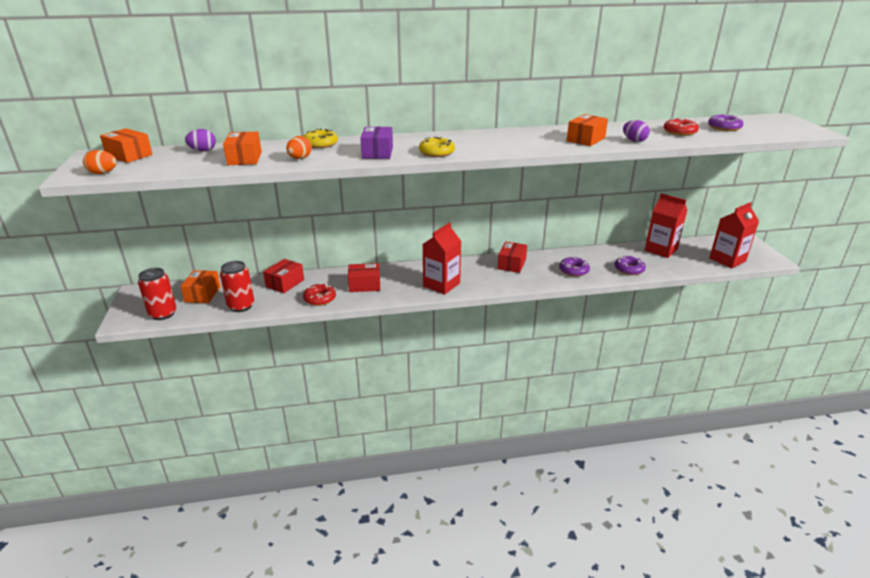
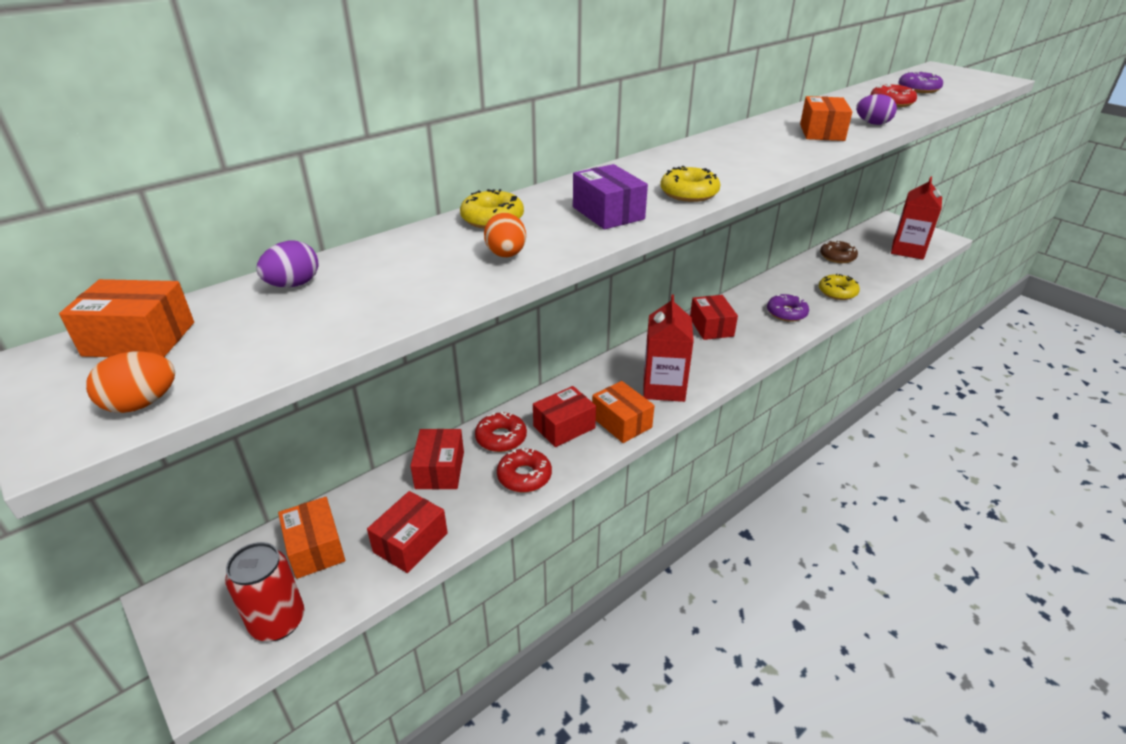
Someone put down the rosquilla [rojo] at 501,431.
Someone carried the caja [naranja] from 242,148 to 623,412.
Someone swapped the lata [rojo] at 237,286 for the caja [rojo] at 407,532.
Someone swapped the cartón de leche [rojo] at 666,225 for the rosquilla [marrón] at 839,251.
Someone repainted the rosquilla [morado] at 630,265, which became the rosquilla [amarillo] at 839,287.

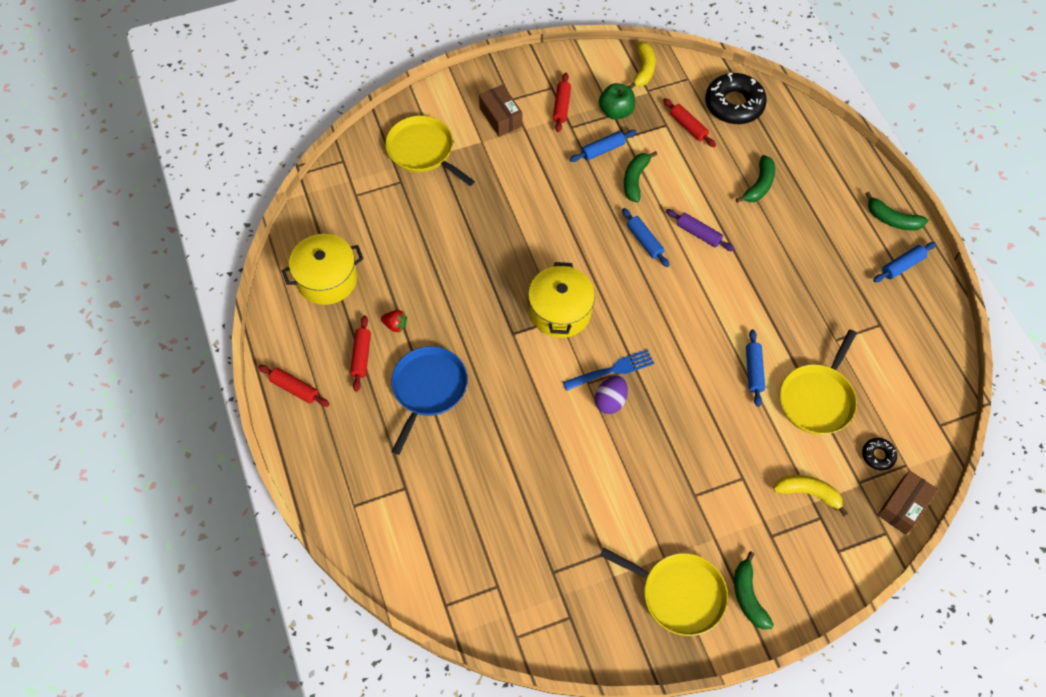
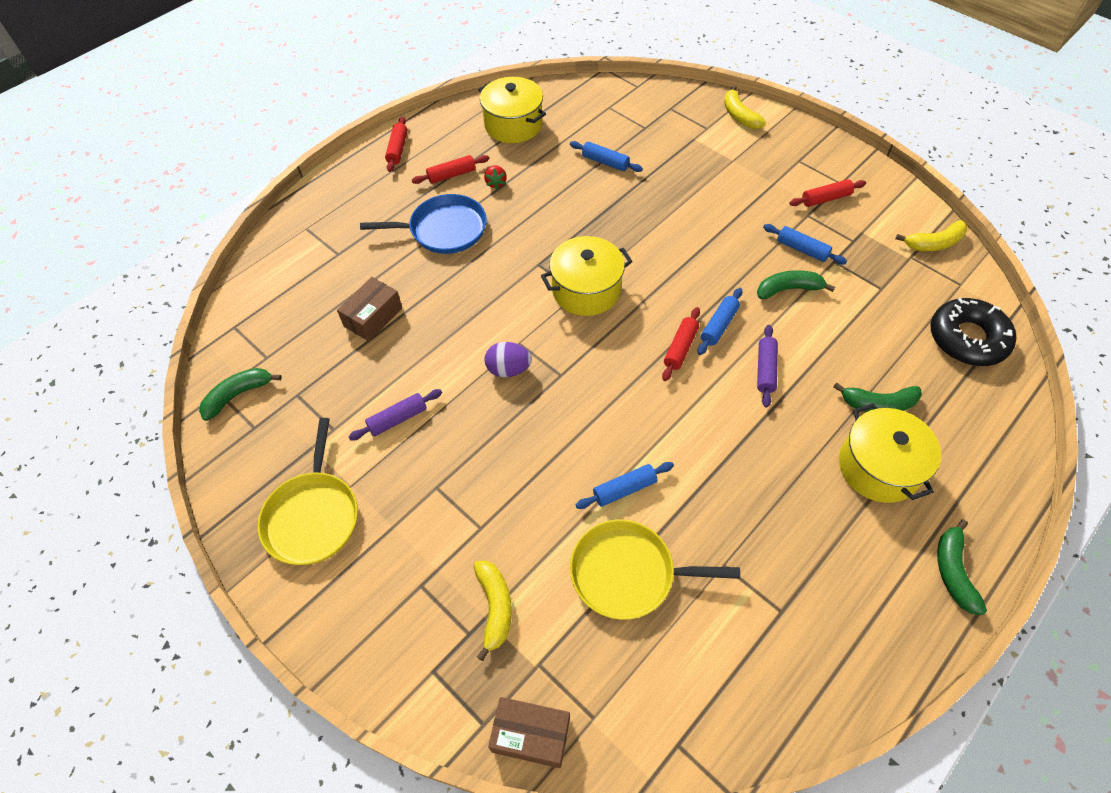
Someone took away the sartén [amarillo] at 430,150.
Someone took away the tenedor [azul] at 608,370.
Someone took away the manzana [verde] at 617,101.
Someone took away the rosquilla [negro] at 879,454.
Someone put down the rodillo [morado] at 395,415.
Someone put down the plátano [amarillo] at 745,107.
Someone put down the olla [amarillo] at 890,453.
Someone carried the caja [marrón] from 501,111 to 369,309.
Someone carried the rodillo [rojo] from 689,122 to 681,344.
Someone carried the plátano [verde] from 754,591 to 240,394.
Someone carried the rodillo [azul] from 904,262 to 606,156.

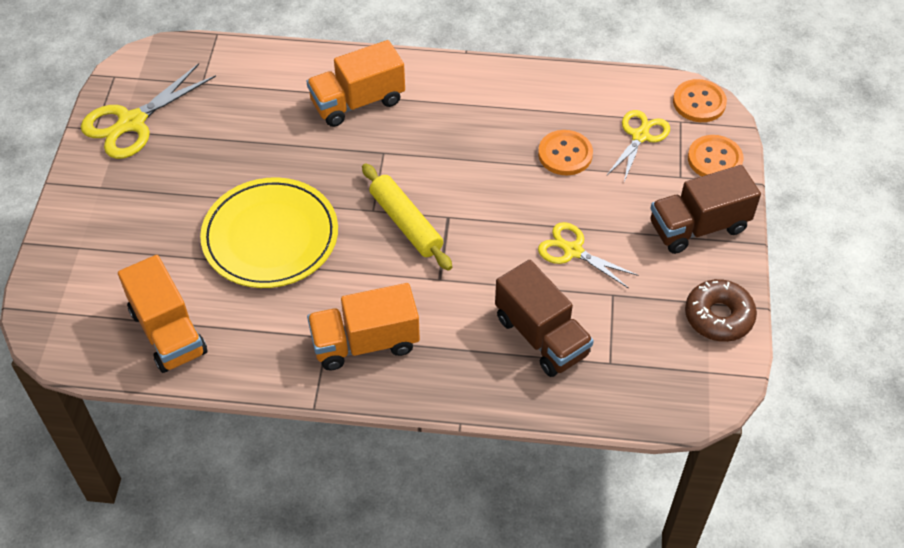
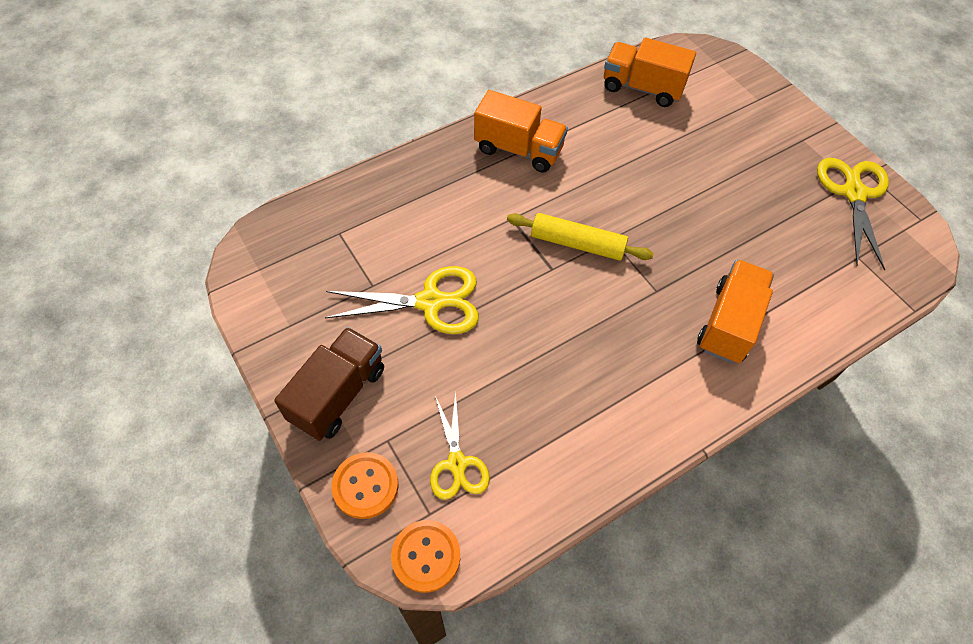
Someone took away the plato [amarillo] at 269,232.
Someone took away the camión [marrón] at 544,318.
Someone took away the botón [naranja] at 565,153.
Someone took away the rosquilla [marrón] at 721,310.
Someone rotated the camión [naranja] at 363,327 by 75 degrees clockwise.
Someone scaled the tijeras [amarillo] at 588,255 by 1.52.

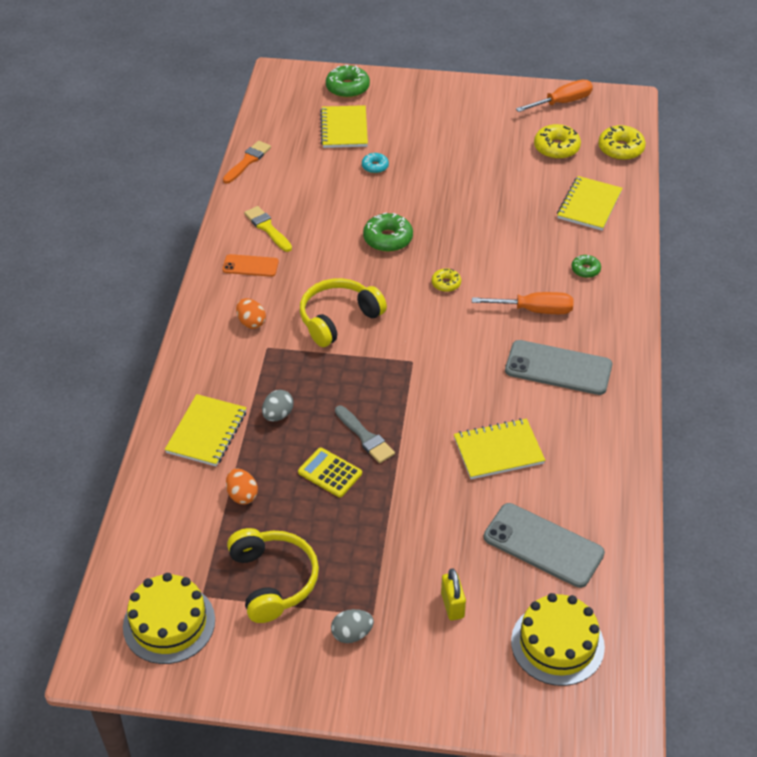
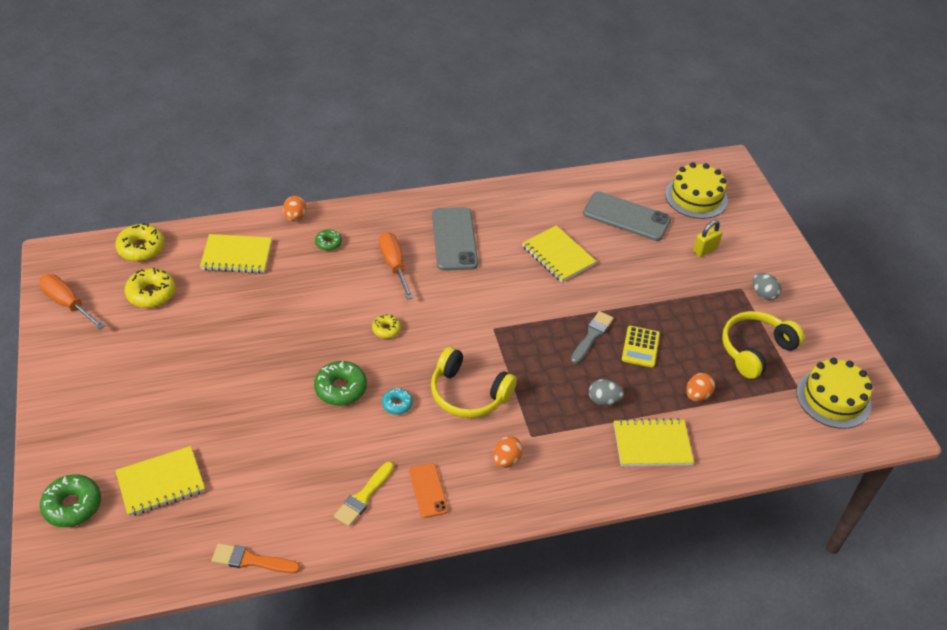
Someone put down the huevo [naranja] at 294,209.
Someone carried the rosquilla [turquesa] from 375,163 to 397,401.
Someone rotated the móvil [gris] at 544,545 by 75 degrees counterclockwise.

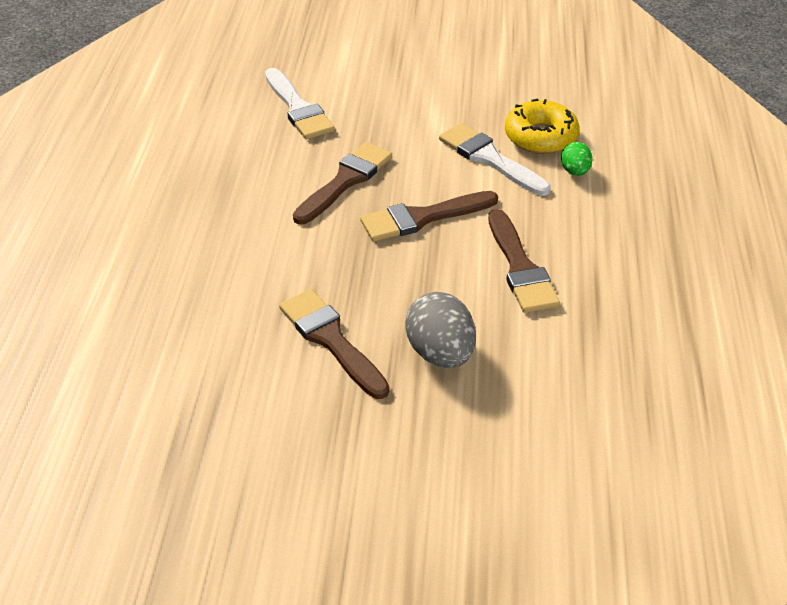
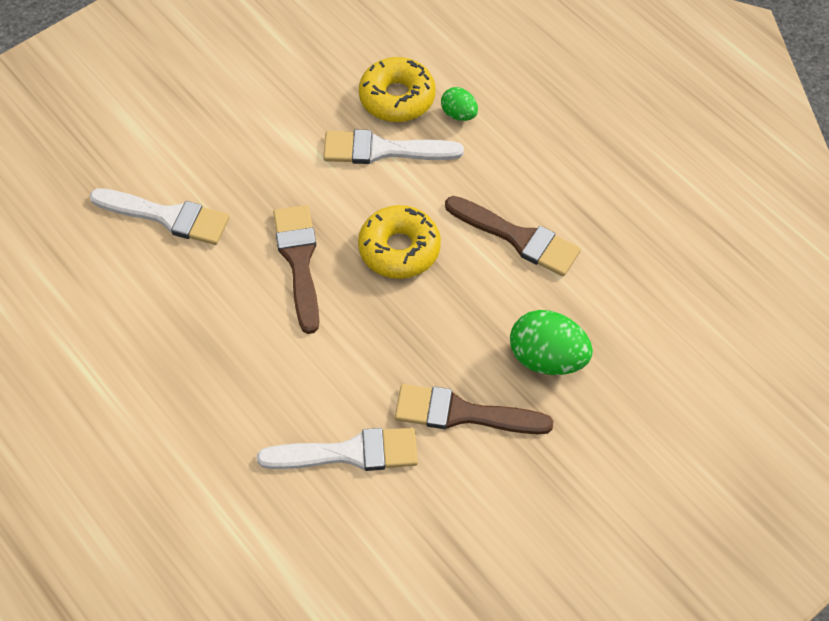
Someone put down the pincel [blanco] at 337,449.
Someone swapped the pincel [marrón] at 429,216 for the rosquilla [amarillo] at 399,242.
Someone repainted the huevo [gris] at 440,330, which became the huevo [verde] at 551,342.

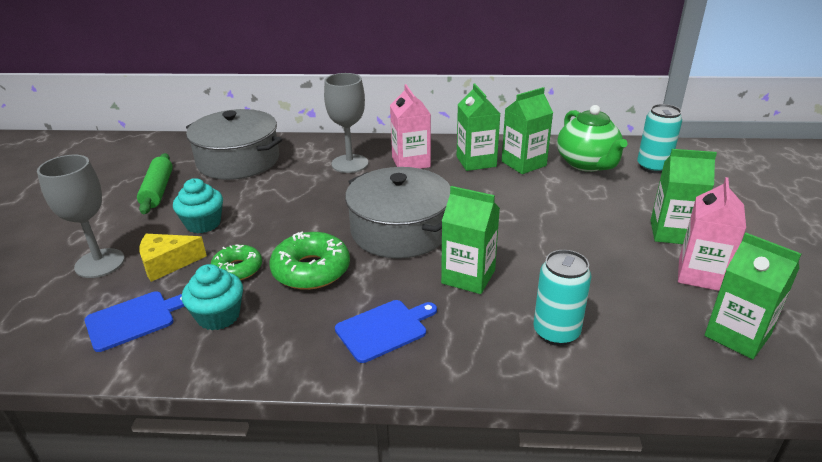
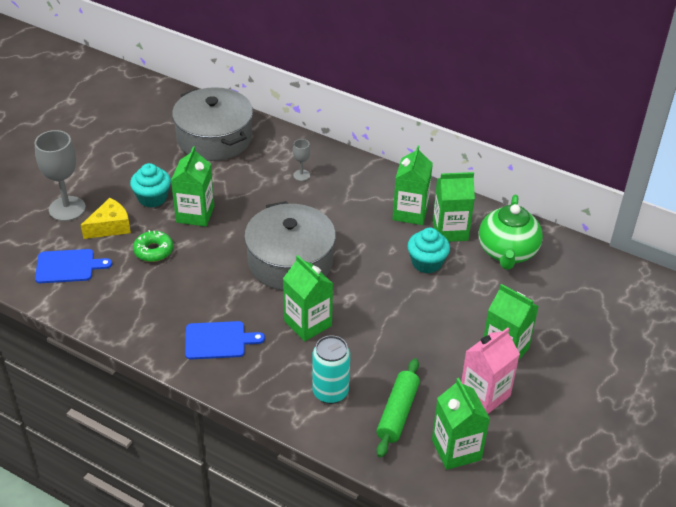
Someone took away the rosquilla [verde] at 310,261.
Someone took away the cartón de leche [rosa] at 410,126.
Someone took away the lata [turquesa] at 659,138.
Someone put down the cartón de leche [verde] at 192,187.
Someone carried the rodillo [verde] from 155,183 to 398,408.
Someone carried the magdalena [turquesa] from 212,297 to 428,250.
Someone rotated the queso [amarillo] at 173,258 by 135 degrees clockwise.
Someone scaled the copa [gris] at 346,123 by 0.49.

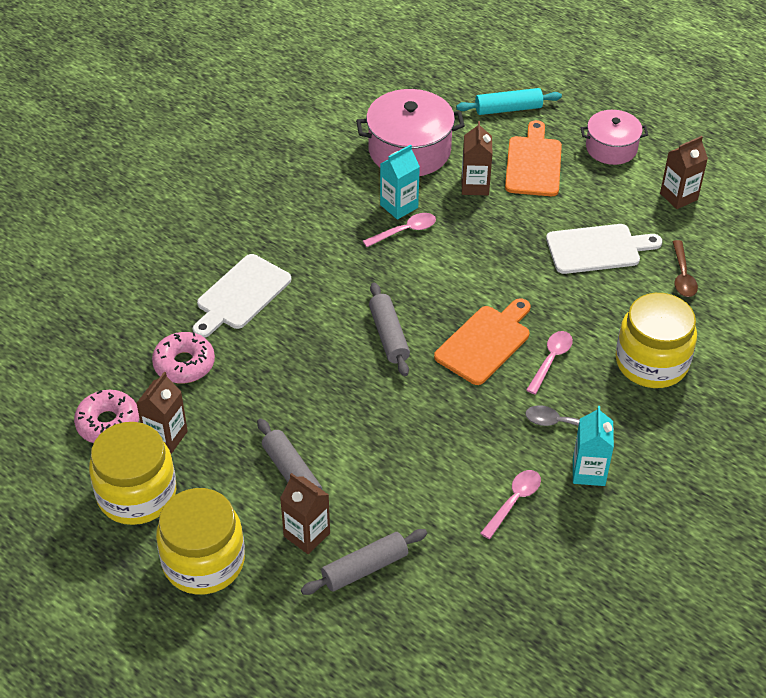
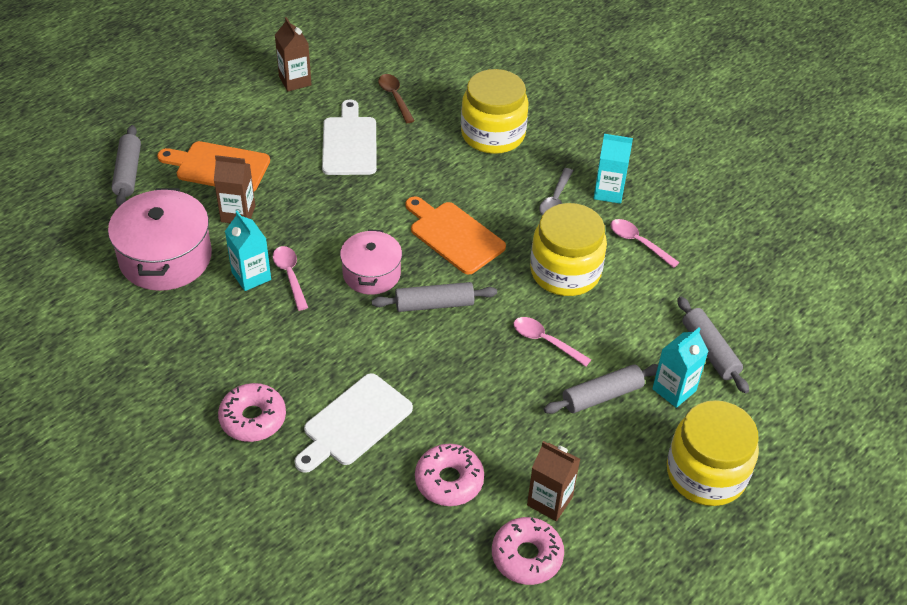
Someone put down the rosquilla [rosa] at 252,412.
Someone carried the tarro [amarillo] from 132,473 to 568,249.
Someone carried the cuchara [rosa] from 549,362 to 553,342.
Someone carried the olla [rosa] from 614,137 to 371,262.
Someone repainted the cartón de leche [marrón] at 305,513, which became the cartón de leche [turquesa] at 680,368.
Someone repainted the rodillo [turquesa] at 509,101, which became the rodillo [gris] at 126,166.
Someone rotated the tabla de cortar [blanco] at 242,296 by 90 degrees clockwise.
Someone rotated the cuchara [marrón] at 685,268 by 120 degrees counterclockwise.

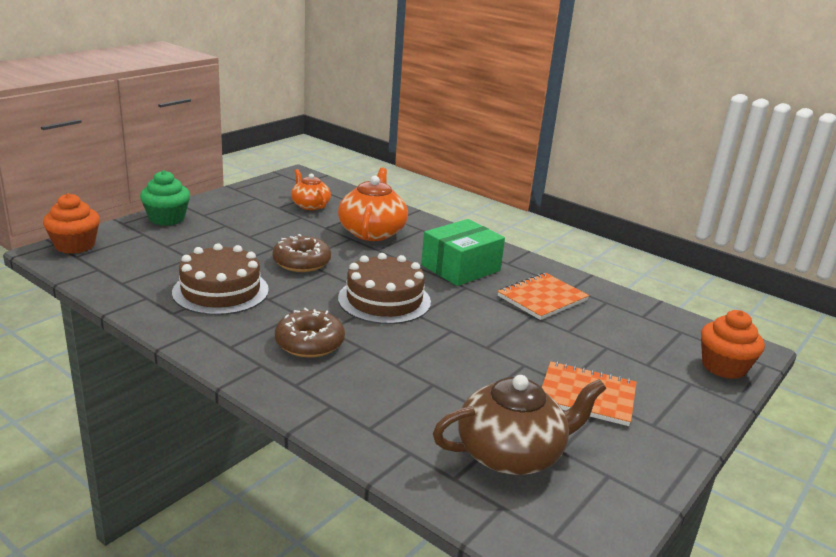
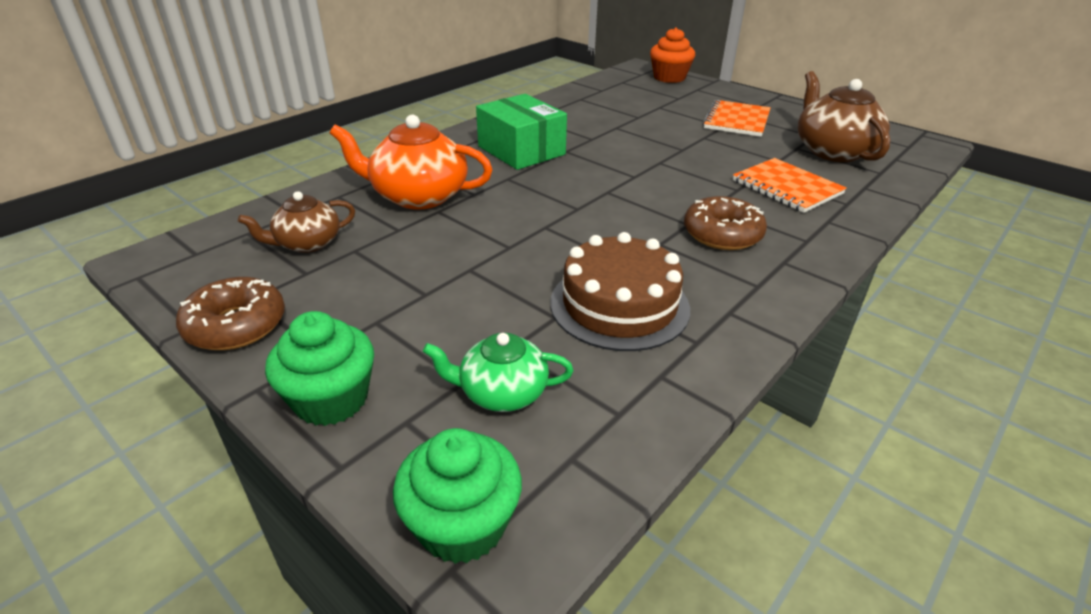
Someone took away the tarta [marrón] at 384,288.
Someone put down the tetera [verde] at 498,372.
Someone carried the rosquilla [marrón] from 302,253 to 230,313.
Someone carried the cuaderno [naranja] from 543,296 to 790,185.
Someone repainted the magdalena [naranja] at 71,223, which became the magdalena [verde] at 457,496.
Someone repainted the tetera [naranja] at 311,189, which became the tetera [marrón] at 296,222.

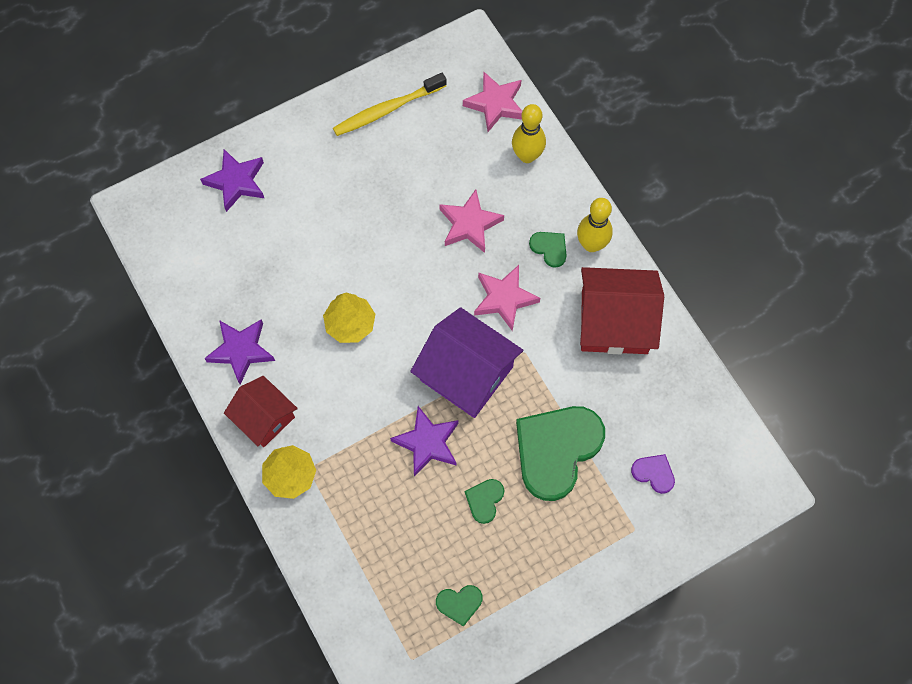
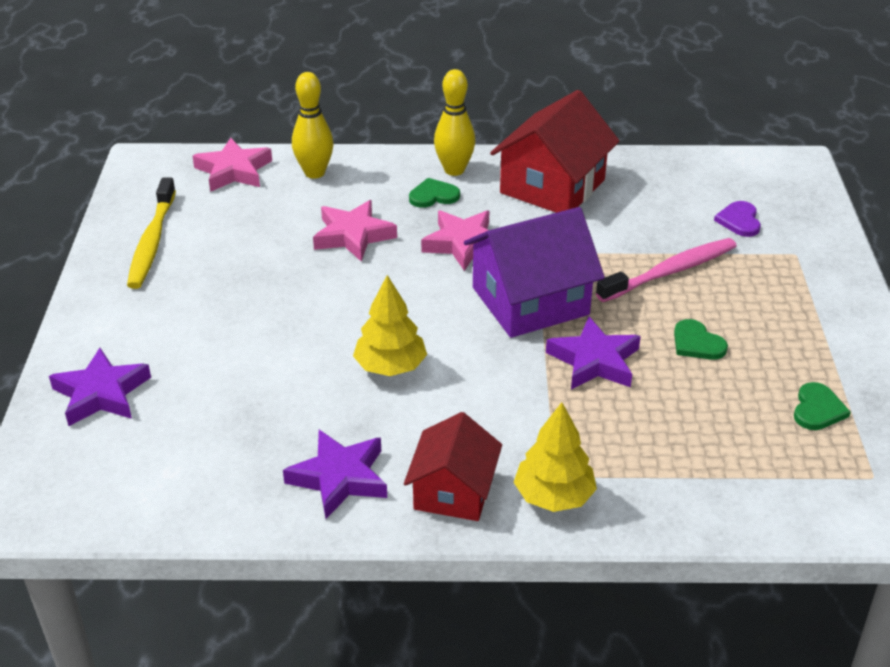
Someone swapped the corazón [verde] at 560,453 for the cepillo de dientes [rosa] at 666,270.
Someone rotated the casa [rojo] at 261,411 by 60 degrees counterclockwise.
Someone rotated the corazón [morado] at 653,474 by 60 degrees counterclockwise.

